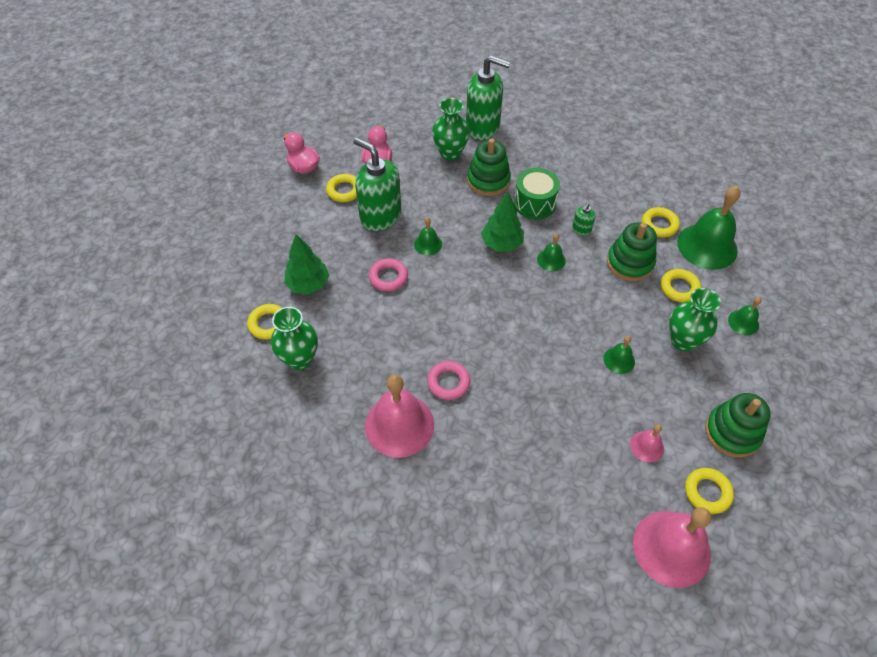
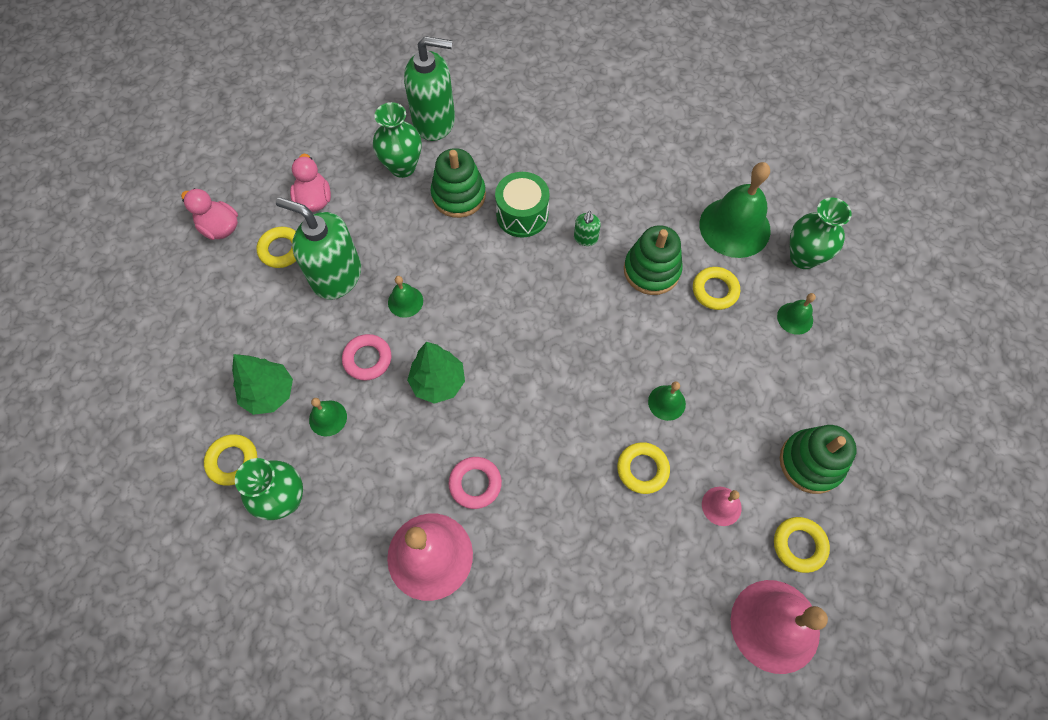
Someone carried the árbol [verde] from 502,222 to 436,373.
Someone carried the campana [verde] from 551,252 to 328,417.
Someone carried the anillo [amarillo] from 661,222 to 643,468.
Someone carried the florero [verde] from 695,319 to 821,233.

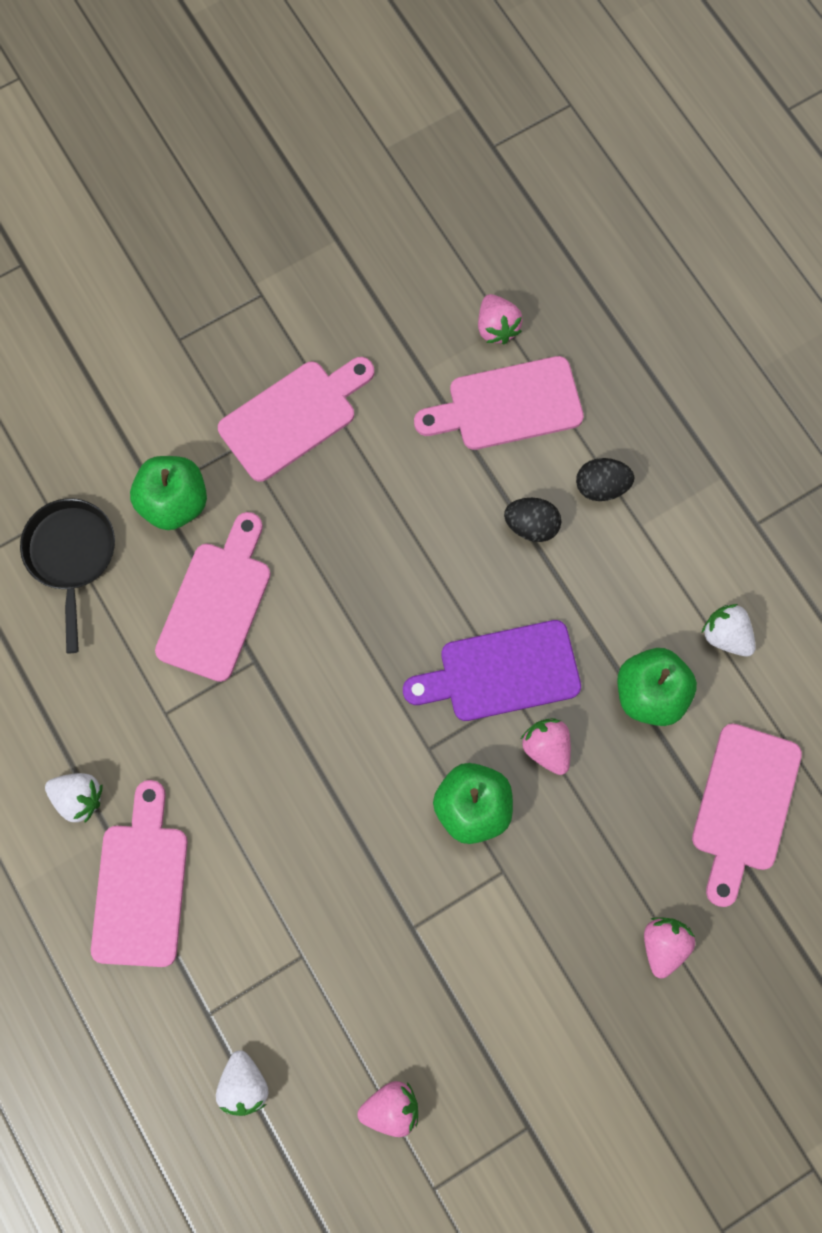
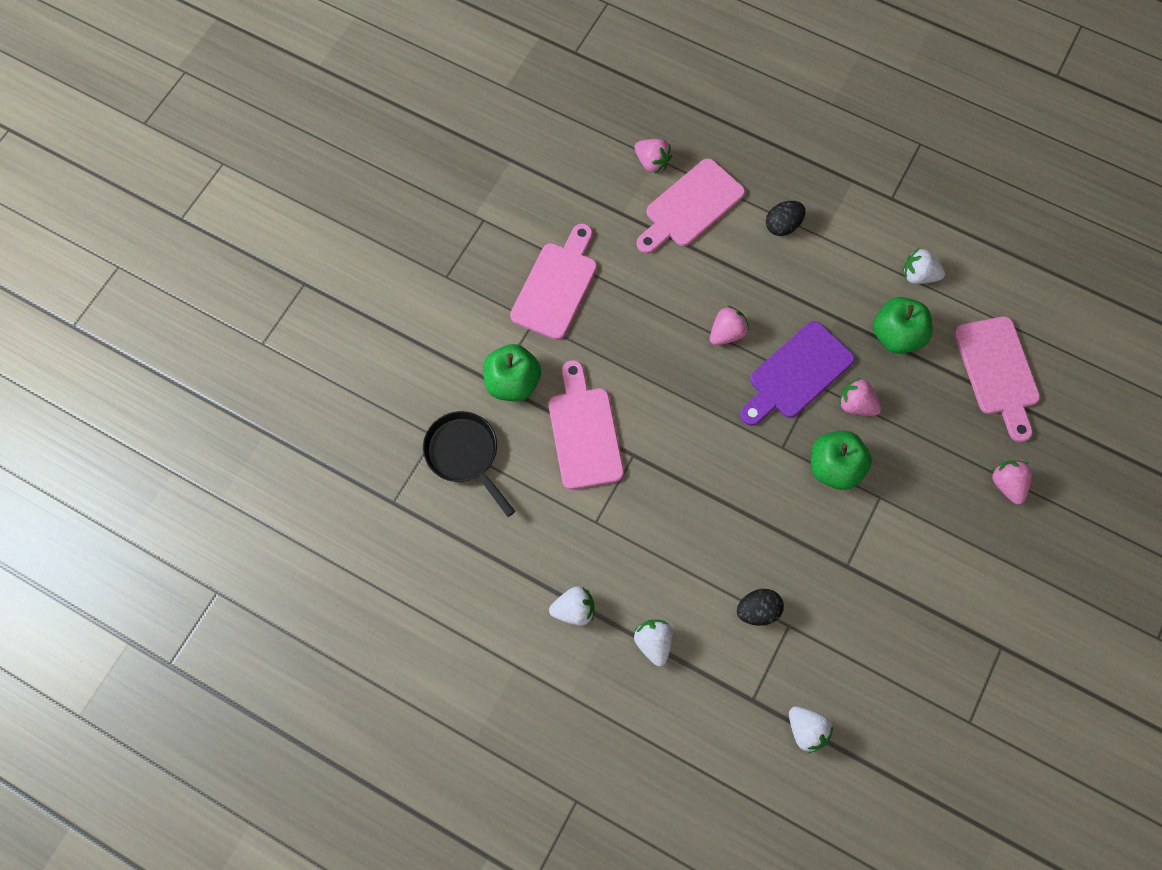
Someone carried the fresa [rosa] from 388,1109 to 729,325.
Someone carried the huevo [negro] from 533,520 to 760,607.
Someone swapped the tabla de cortar [rosa] at 139,873 for the fresa [blanco] at 653,643.

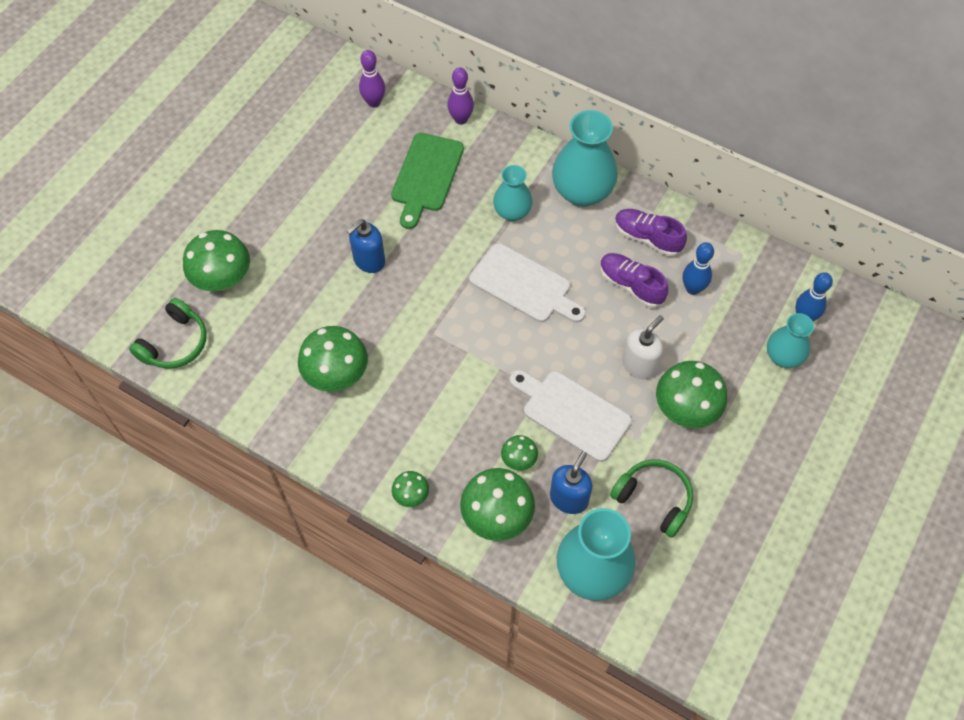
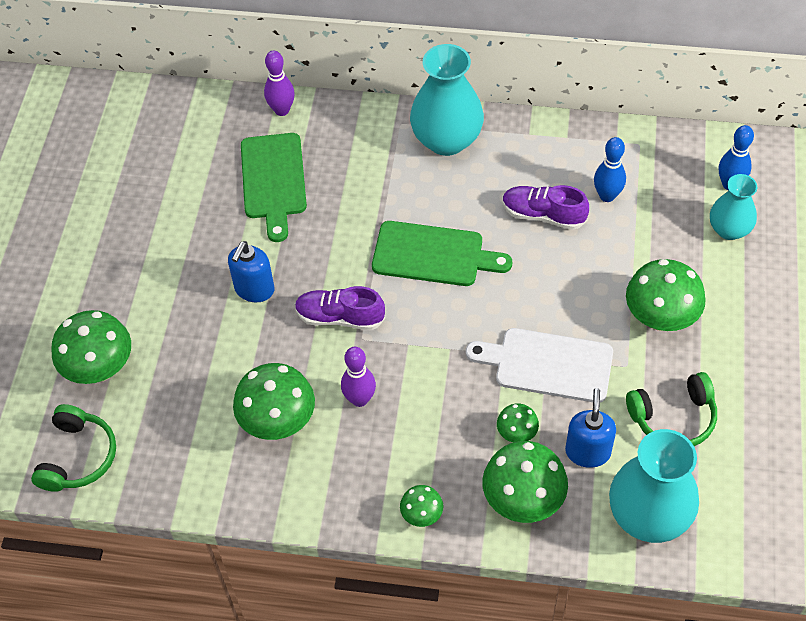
Someone took away the florero [turquesa] at 513,193.
Someone took away the dispensador de jabón [blanco] at 643,347.
Someone carried the bolo [morado] from 372,79 to 358,377.
Someone carried the zapato [morado] from 651,232 to 340,308.
Someone repainted the tabla de cortar [blanco] at 527,282, which became the tabla de cortar [verde] at 442,253.
Someone rotated the auriculares [verde] at 651,498 by 150 degrees clockwise.

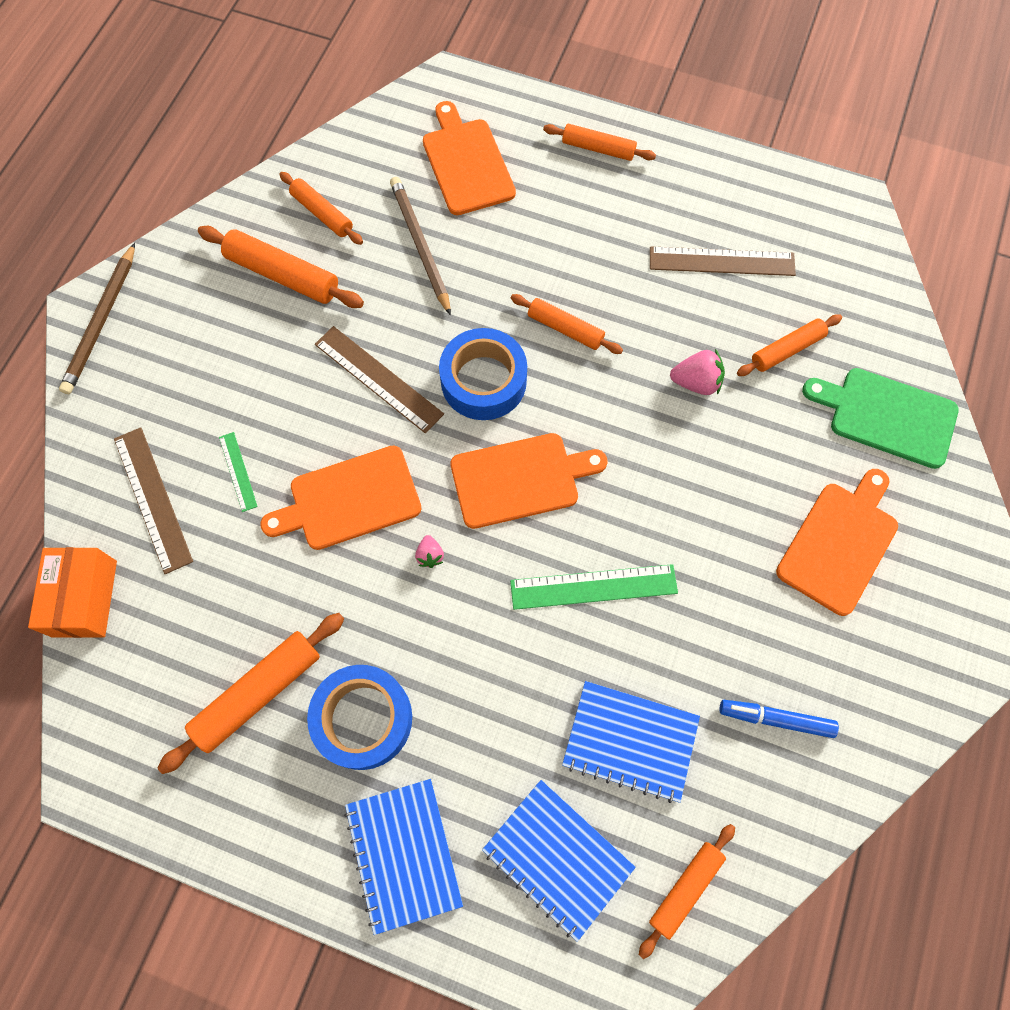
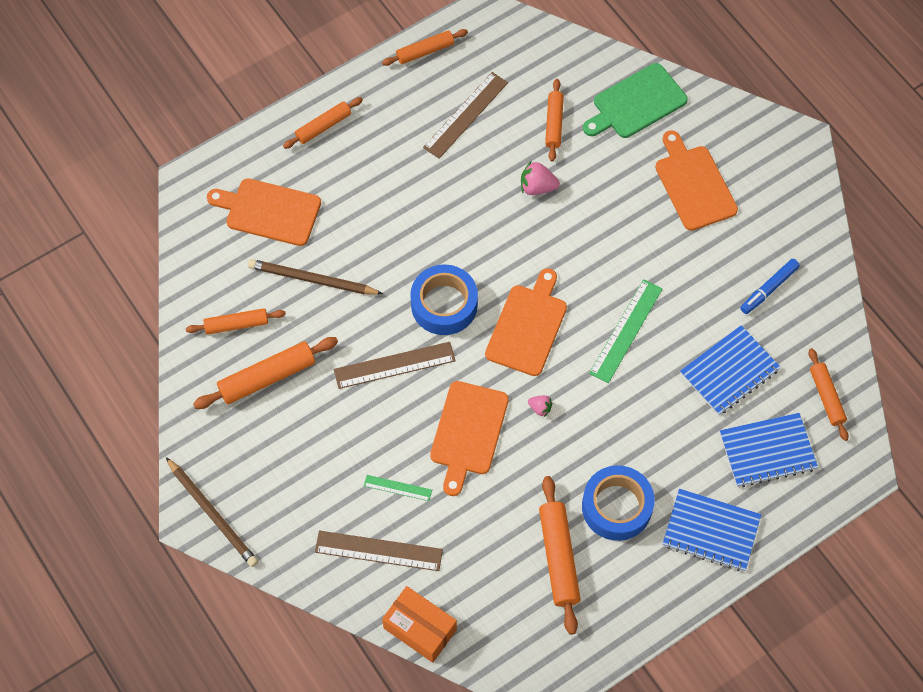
Someone carried the rodillo [naranja] from 567,324 to 425,47.
Someone rotated the fresa [rosa] at 697,372 by 120 degrees counterclockwise.

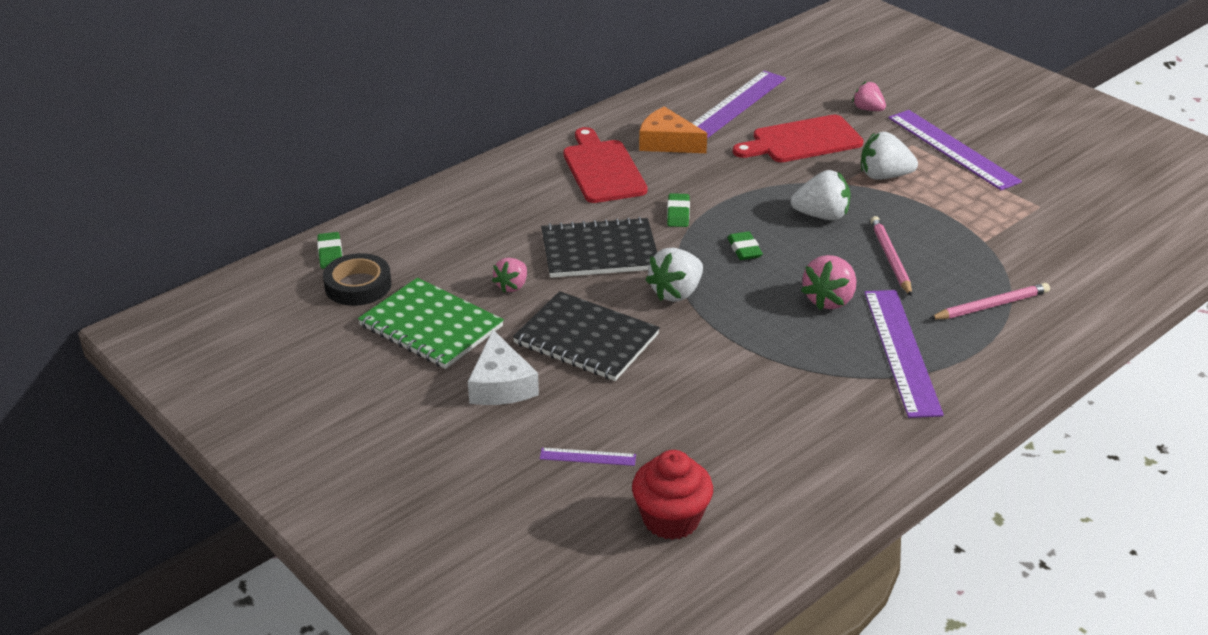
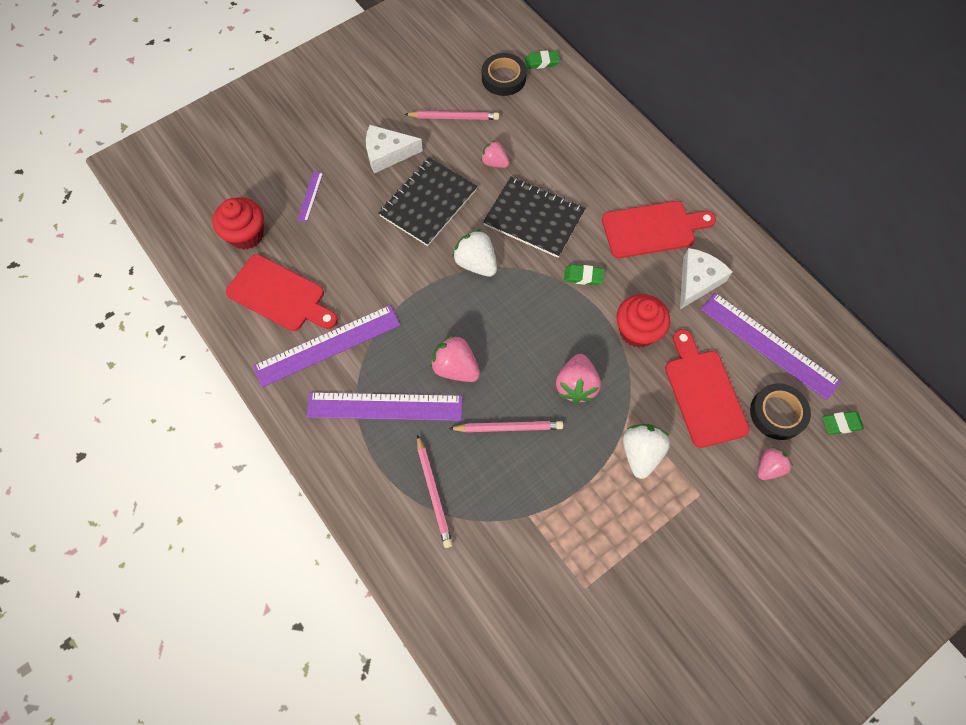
Someone put down the tabla de cortar [rojo] at 282,292.
Someone put down the magdalena [rojo] at 643,321.
Someone put down the cinta adhesiva [negro] at 780,411.
Someone carried the goma de borrar [verde] from 745,246 to 843,423.
Someone carried the regla [morado] from 955,150 to 327,346.
Someone swapped the cuaderno [verde] at 431,323 for the lápiz [rosa] at 451,115.
Someone repainted the queso [naranja] at 673,129, which became the queso [blanco] at 706,278.
Someone repainted the fresa [blanco] at 821,195, which became the fresa [rosa] at 578,379.
Someone rotated the cuaderno [negro] at 599,247 by 60 degrees counterclockwise.

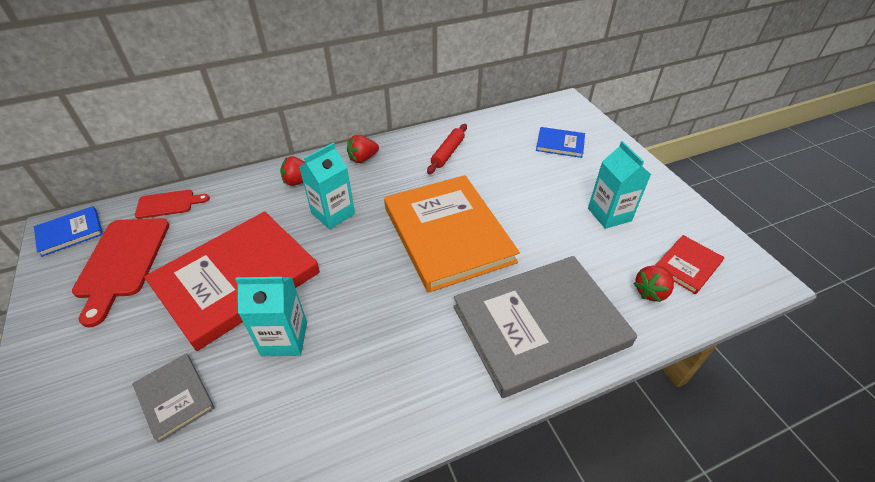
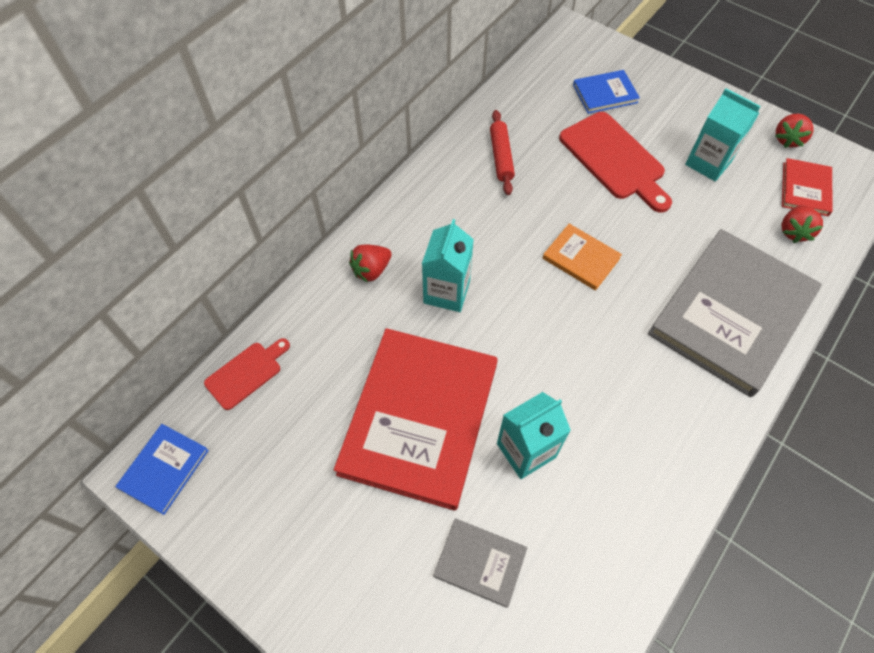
Someone carried the tabla de cortar [rojo] from 120,272 to 615,162.
Someone carried the fresa [rojo] from 363,149 to 794,131.
Someone scaled the libro [naranja] at 452,234 by 0.45.

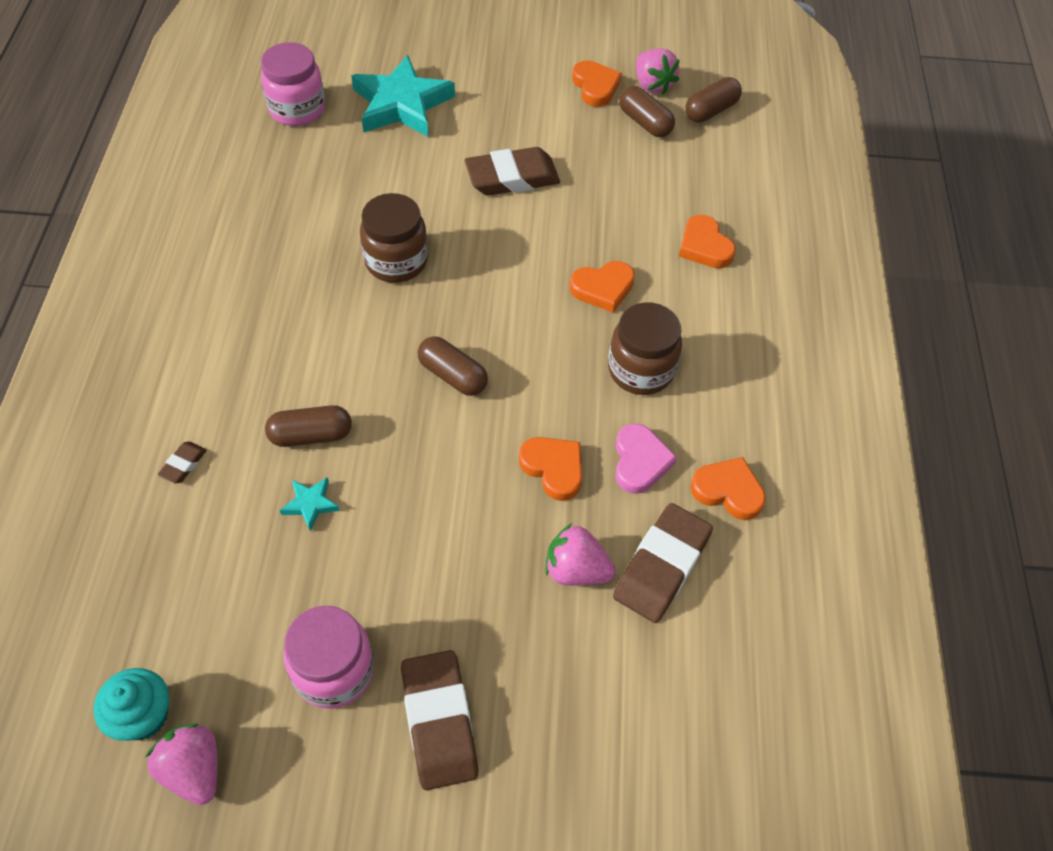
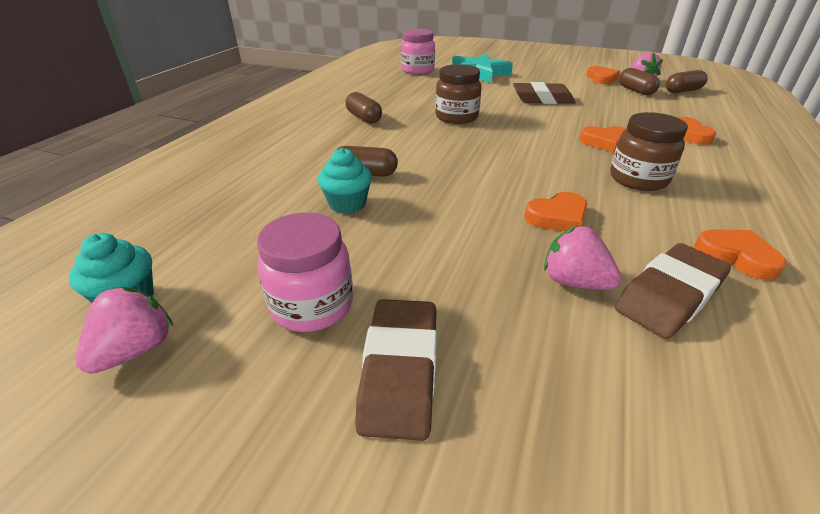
Someone took away the goma de borrar [marrón] at 182,463.
Someone took away the corazón [rosa] at 646,458.
Someone carried the cápsula [marrón] from 453,366 to 364,108.
Someone swapped the estrella [turquesa] at 310,504 for the magdalena [turquesa] at 345,181.
Someone rotated the fresa [rosa] at 181,764 by 45 degrees clockwise.
Someone rotated the corazón [naranja] at 550,469 by 90 degrees clockwise.

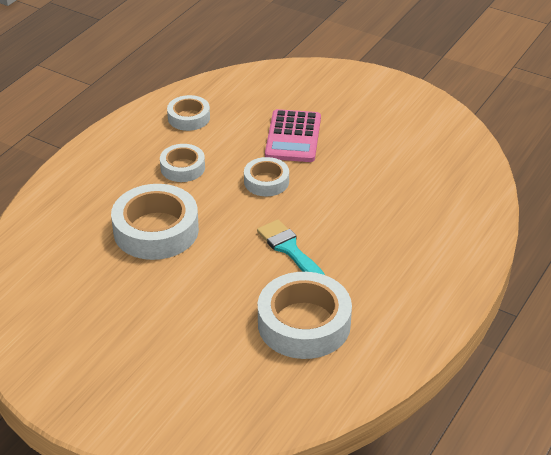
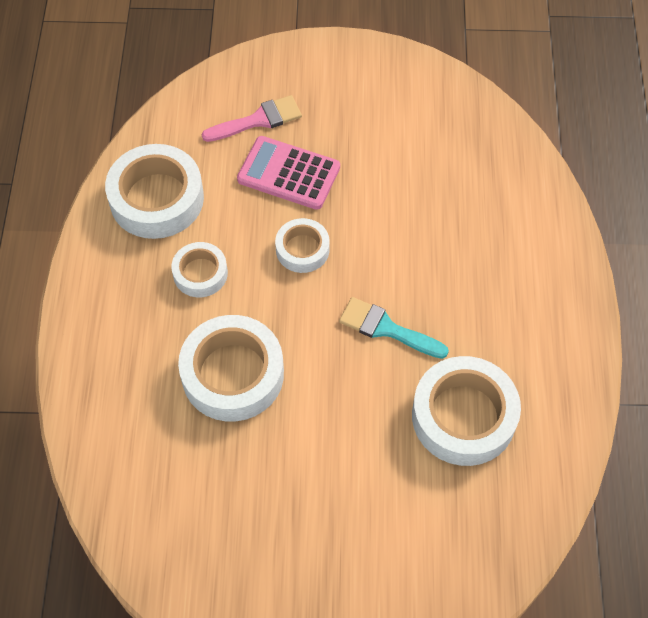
Someone put down the pincel [rosa] at 252,118.
Someone rotated the calculadora [rosa] at 293,135 by 135 degrees clockwise.
Someone scaled the cinta adhesiva [blanco] at 188,113 by 1.79.

